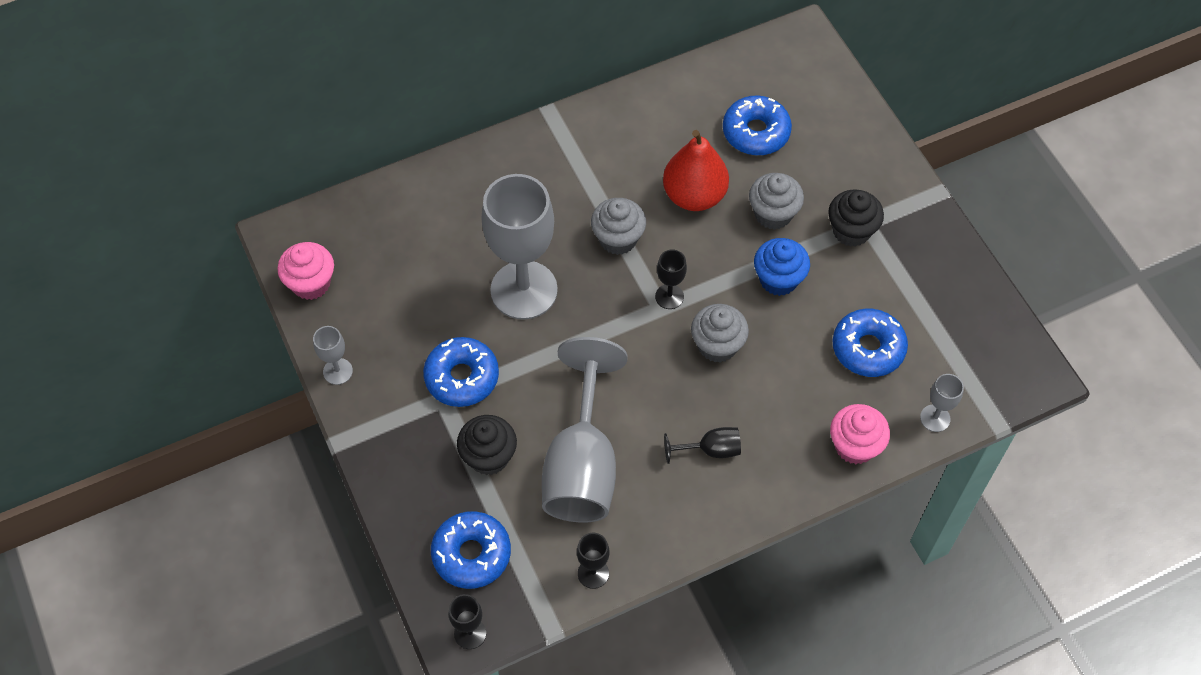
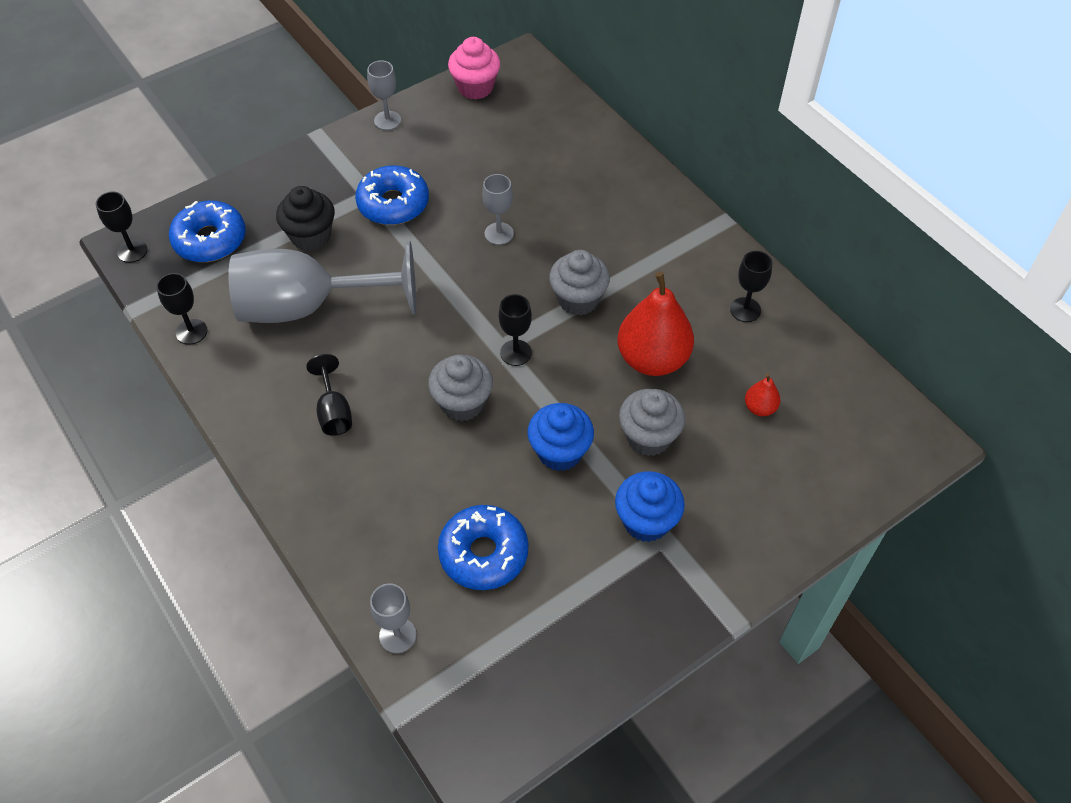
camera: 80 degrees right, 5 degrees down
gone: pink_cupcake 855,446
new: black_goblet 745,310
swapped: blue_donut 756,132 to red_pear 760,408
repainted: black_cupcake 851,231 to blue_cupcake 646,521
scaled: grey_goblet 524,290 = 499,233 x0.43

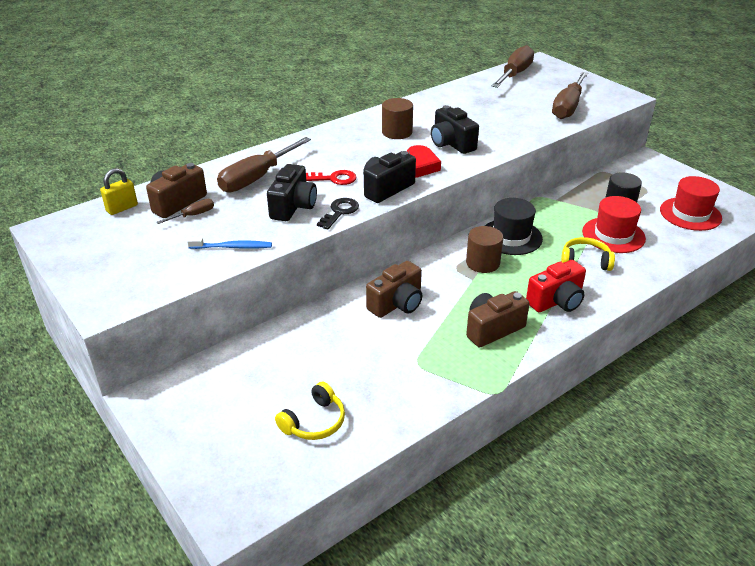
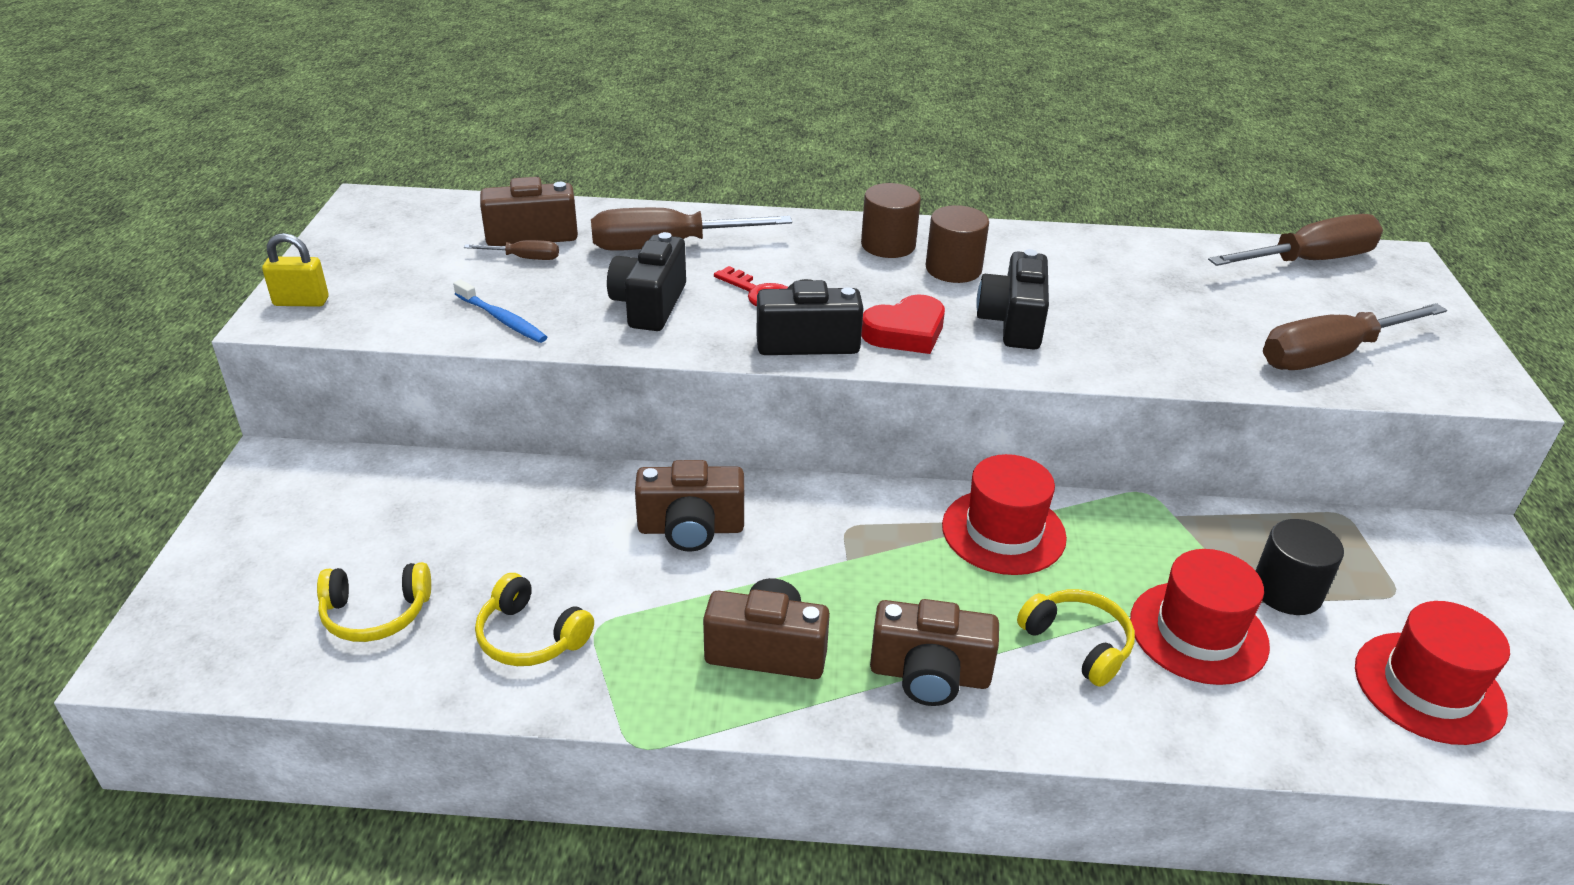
camera: 40 degrees right, 0 degrees up
gone: black_key 340,212
new: yellow_headphones 531,636
shifted: yellow_padlock 122,208 to 301,302; brown_cylinder 482,263 to 888,245
repainted: black_hat 511,237 to red_hat 1003,532; red_camera 556,301 to brown_camera 929,675
rotated: black_camera 293,207 = 649,305 135 degrees clockwise

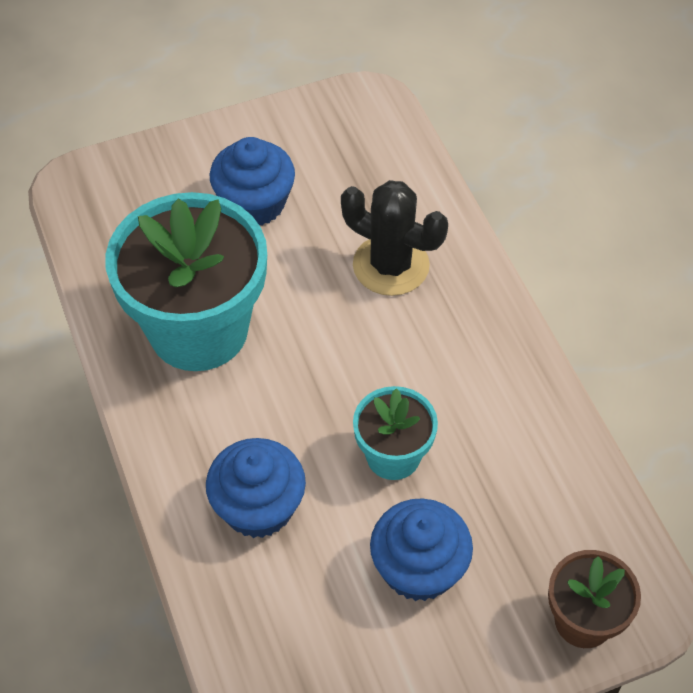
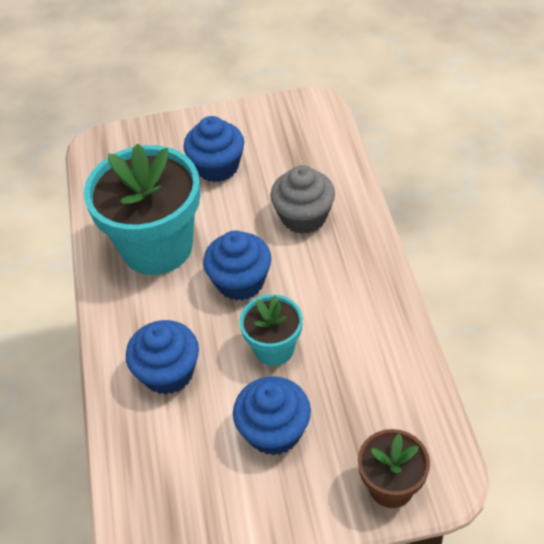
camera: 15 degrees right, 5 degrees down
new: blue_cupcake 240,282
swapped: black_cactus 391,265 to grey_cupcake 303,217

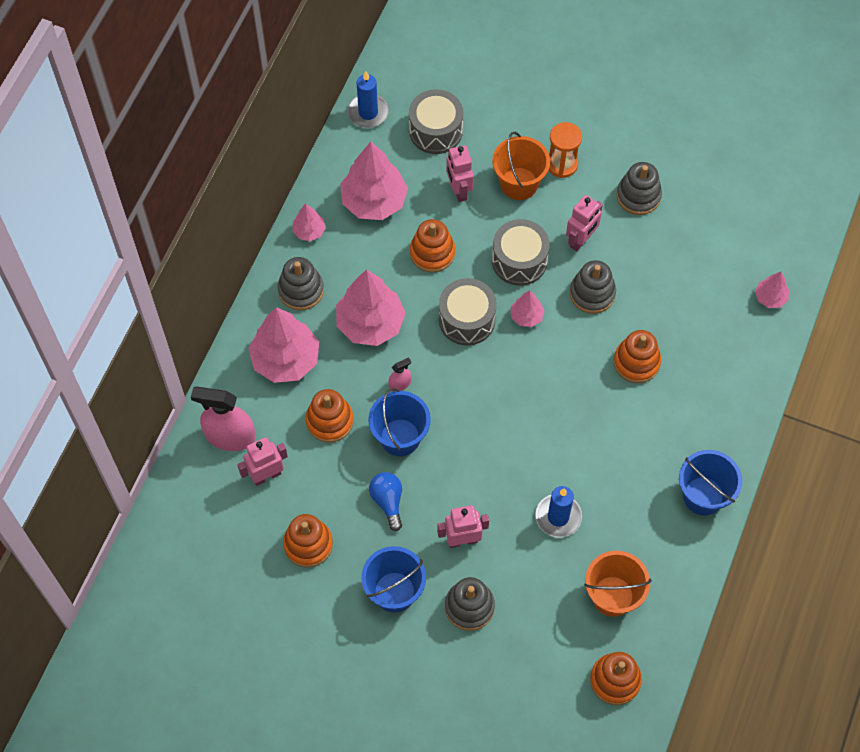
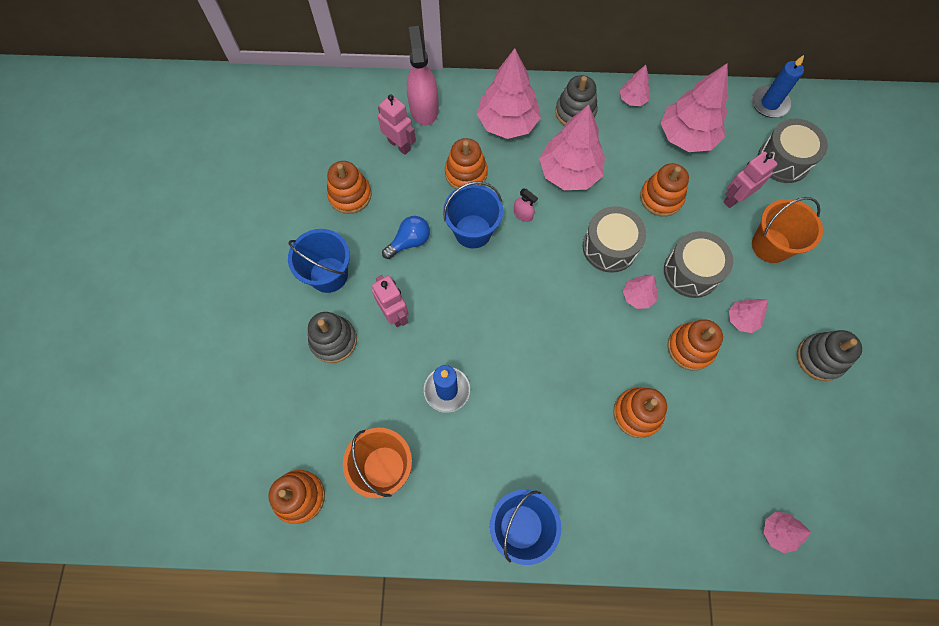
camera: 70 degrees right, 5 degrees up
gone: orange_hourglass 562,164
swapped: pink_robot 581,240 to pink_tree 741,319
repainted: grey_stacking_toy 592,293 to orange_stacking_toy 690,348

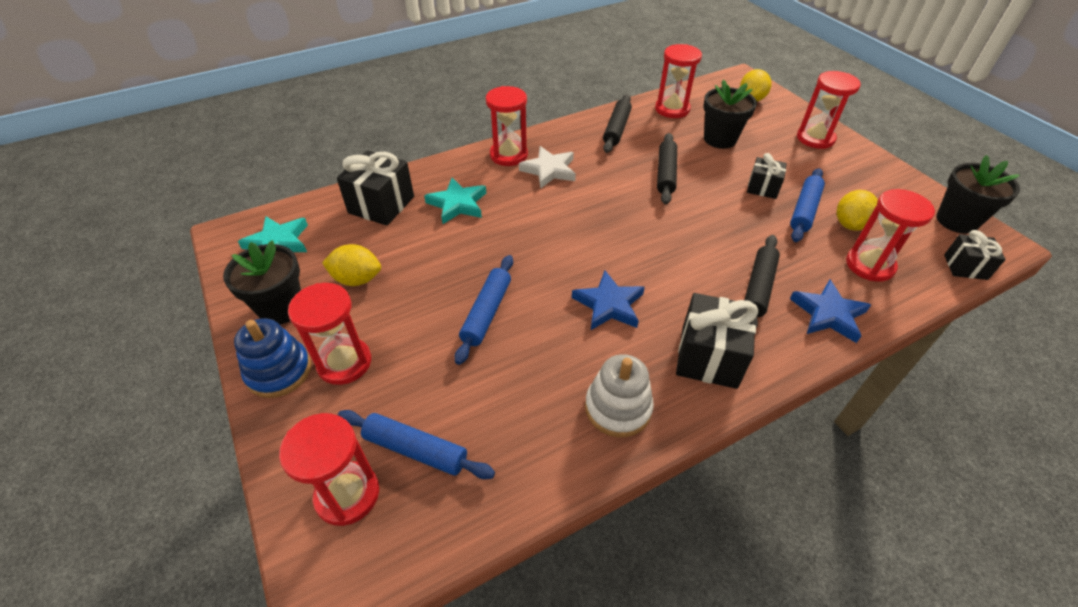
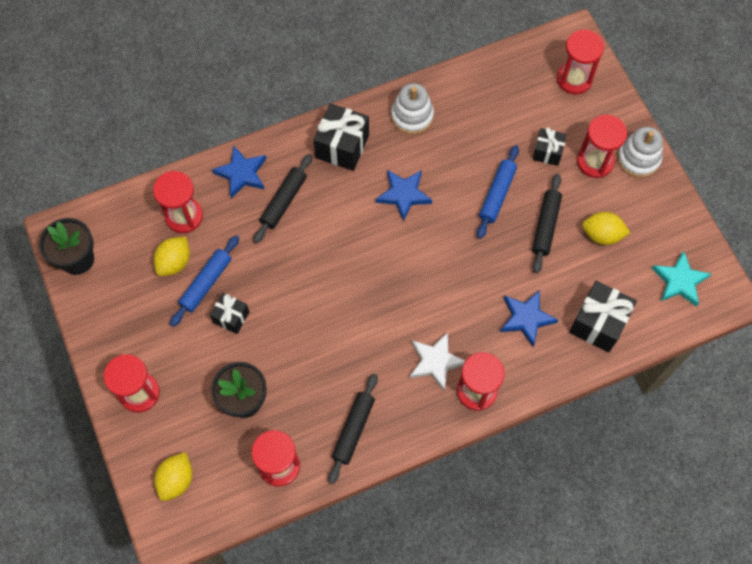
camera: 175 degrees left, 20 degrees up
gone: black_flower_pot 281,308; blue_rolling_pin 415,449
shifted: black_rolling_pin 666,174 to 545,226; black_gift 965,267 to 547,152
repainted: turquoise_star 457,204 to blue_star 526,318; blue_stacking_toy 279,371 to white_stacking_toy 638,158

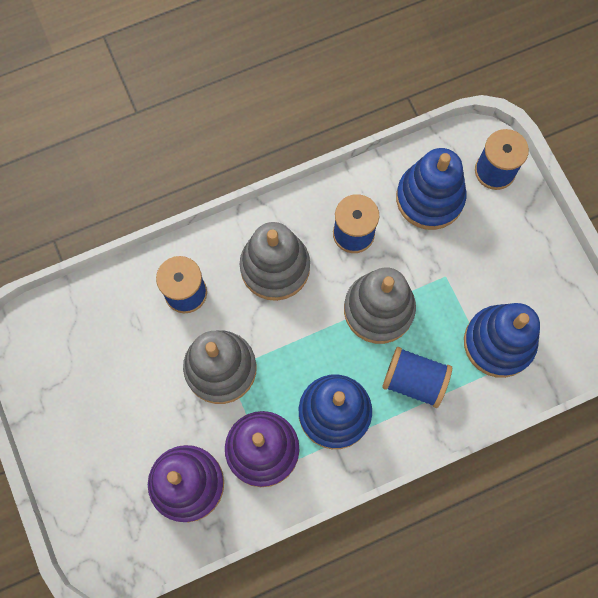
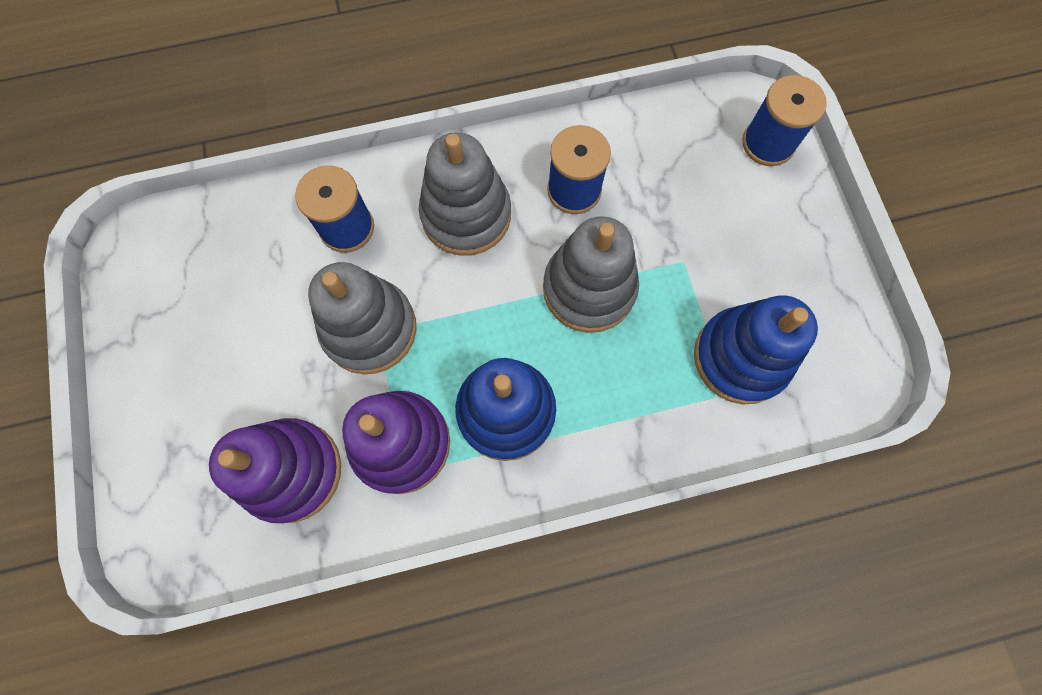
camera: 10 degrees right, 0 degrees up
gone: blue_stacking_toy 429,198; blue_spool 414,381

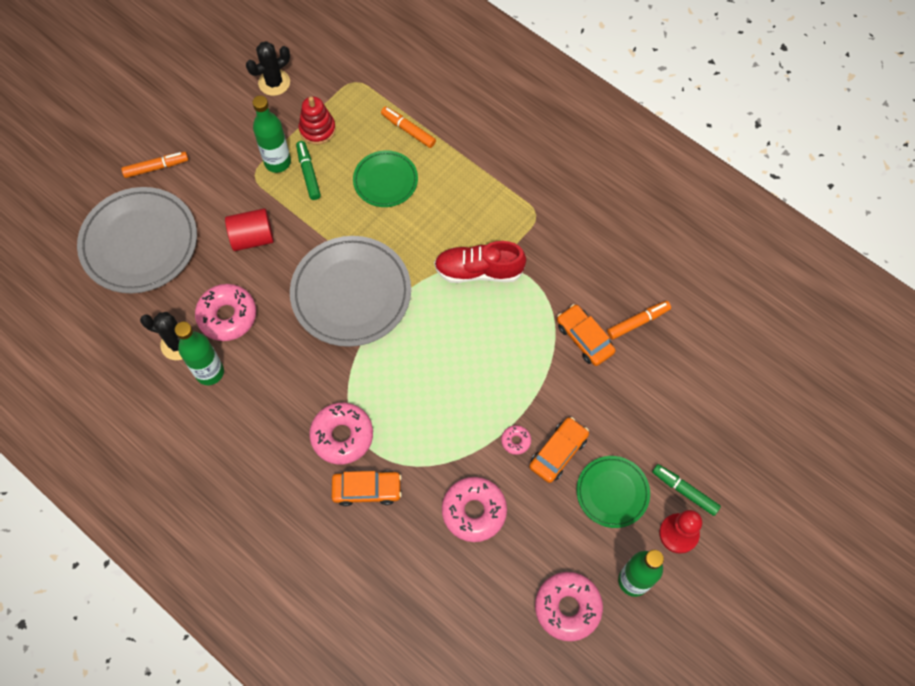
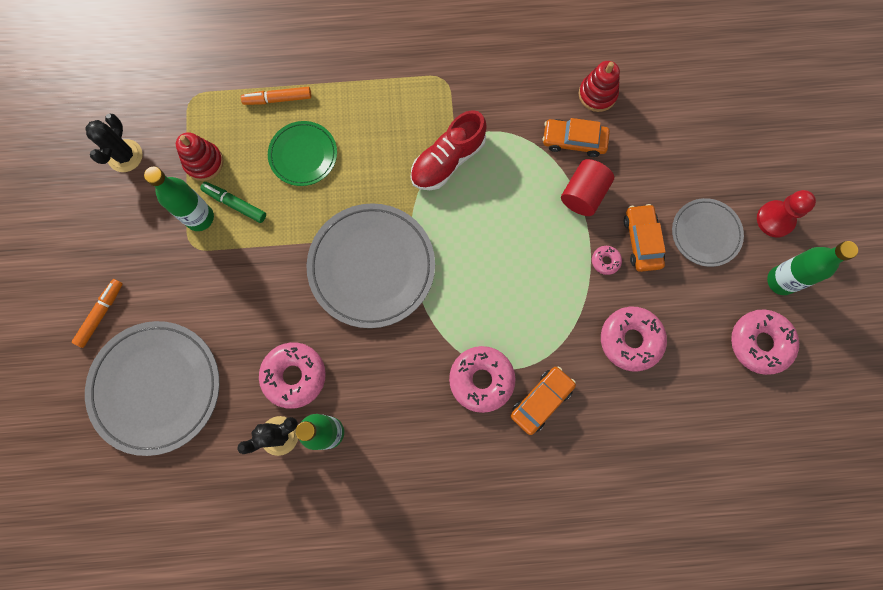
camera: 45 degrees left, 10 degrees up
gone: green_marker 684,491
shifted: red_cylinder 252,238 to 583,194
swapped: orange_marker 638,322 to red_stacking_toy 597,94
repainted: green_plate 612,492 to grey_plate 705,233

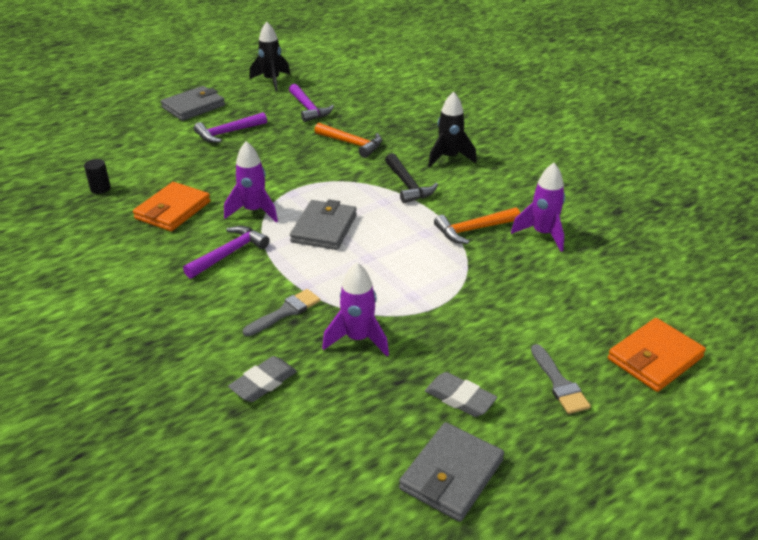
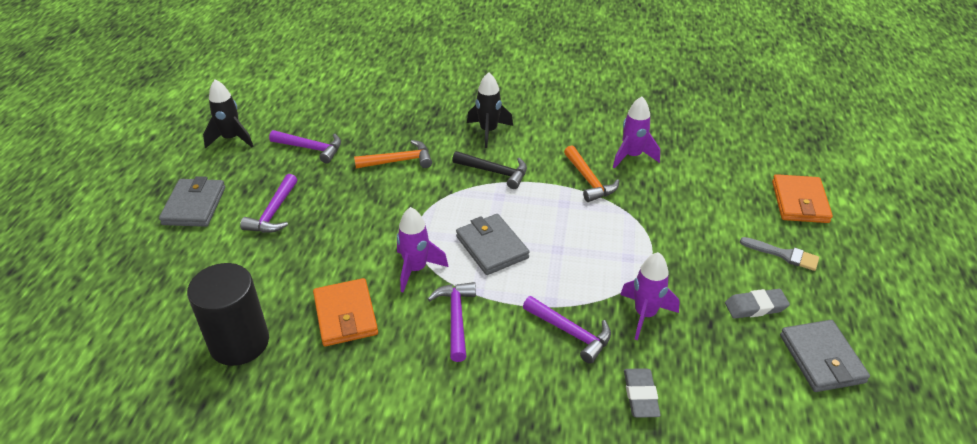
camera: 45 degrees left, 5 degrees up
swapped: grey_brush 285,312 to purple_hammer 570,332
rotated: orange_hammer 473,230 = 589,180 45 degrees counterclockwise
scaled: black_cylinder 100,188 = 239,342 x2.45

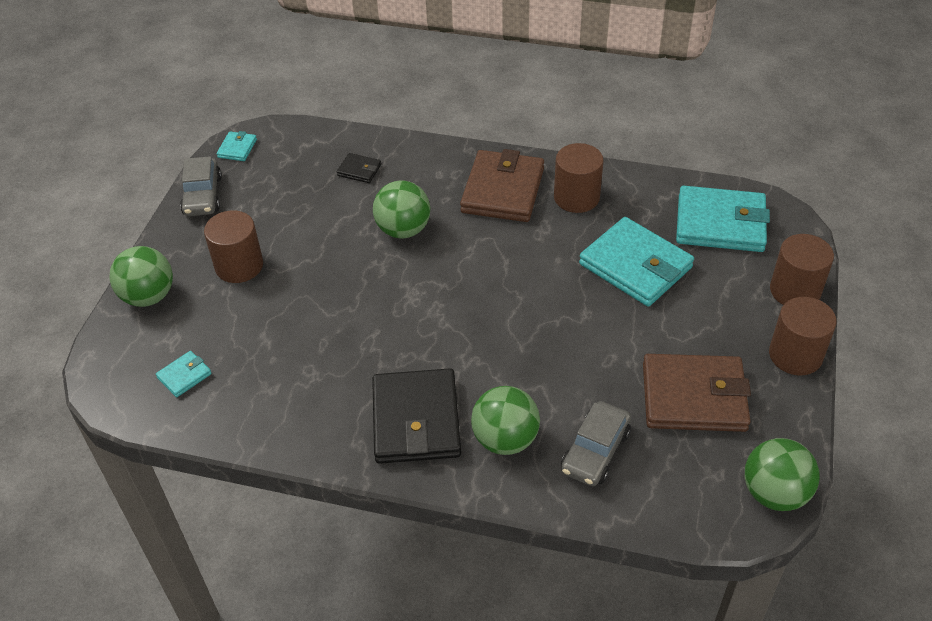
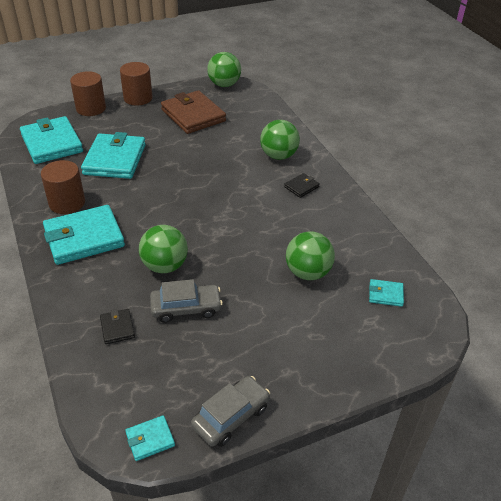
camera: 130 degrees left, 5 degrees down
gone: brown_cylinder 239,266
shifted: green_ball 149,296 to 308,272; grey_car 595,451 to 186,308
repainted: brown_wallet 502,190 to turquoise_wallet 84,238
scaled: black_wallet 416,420 = 301,187 x0.45

